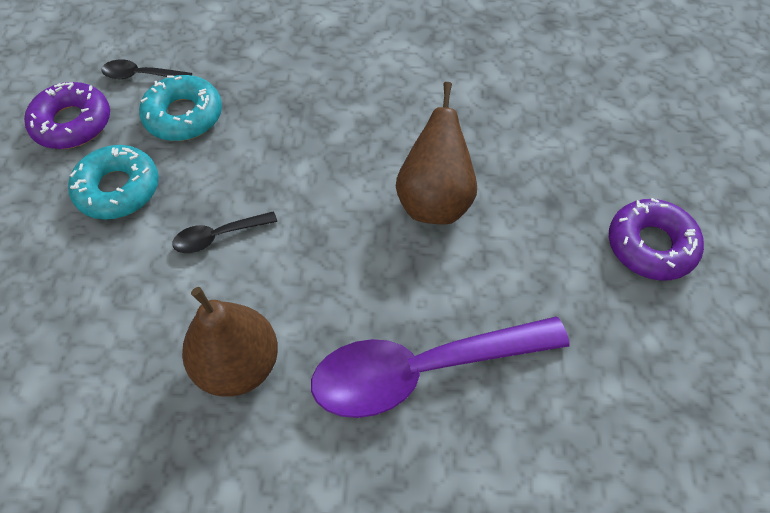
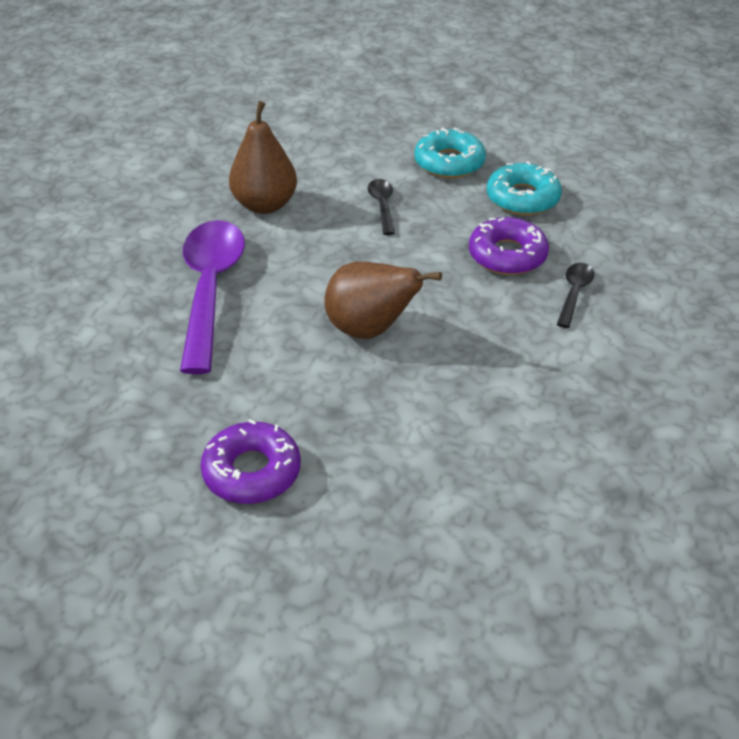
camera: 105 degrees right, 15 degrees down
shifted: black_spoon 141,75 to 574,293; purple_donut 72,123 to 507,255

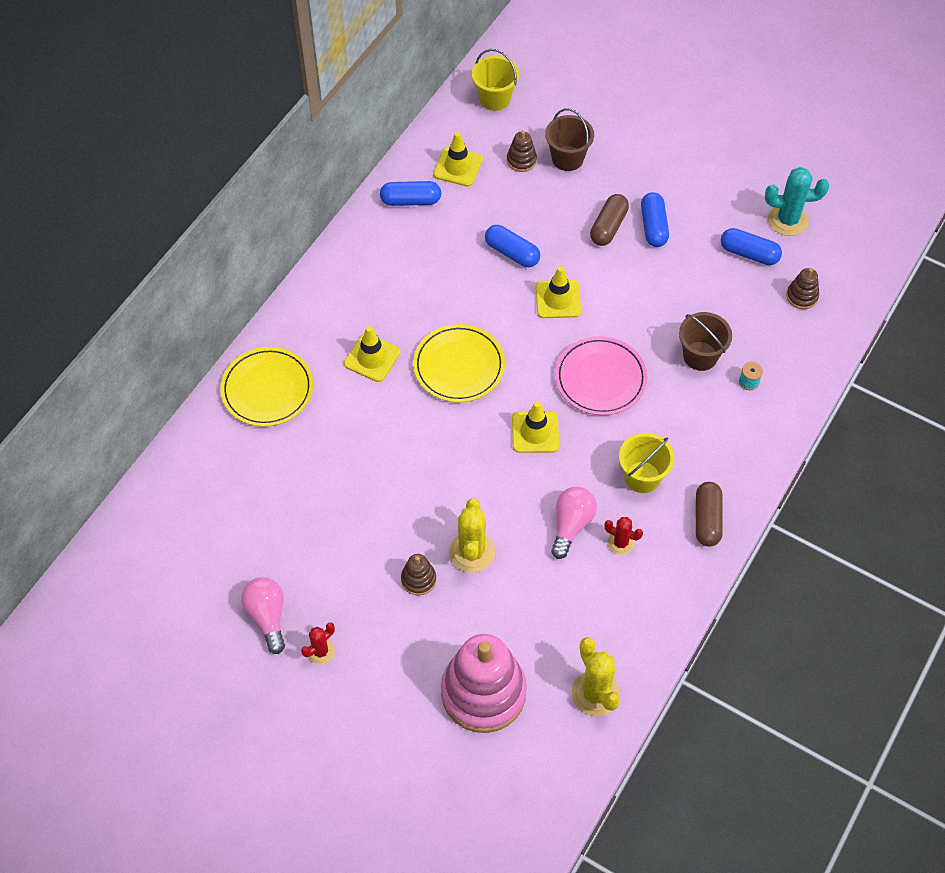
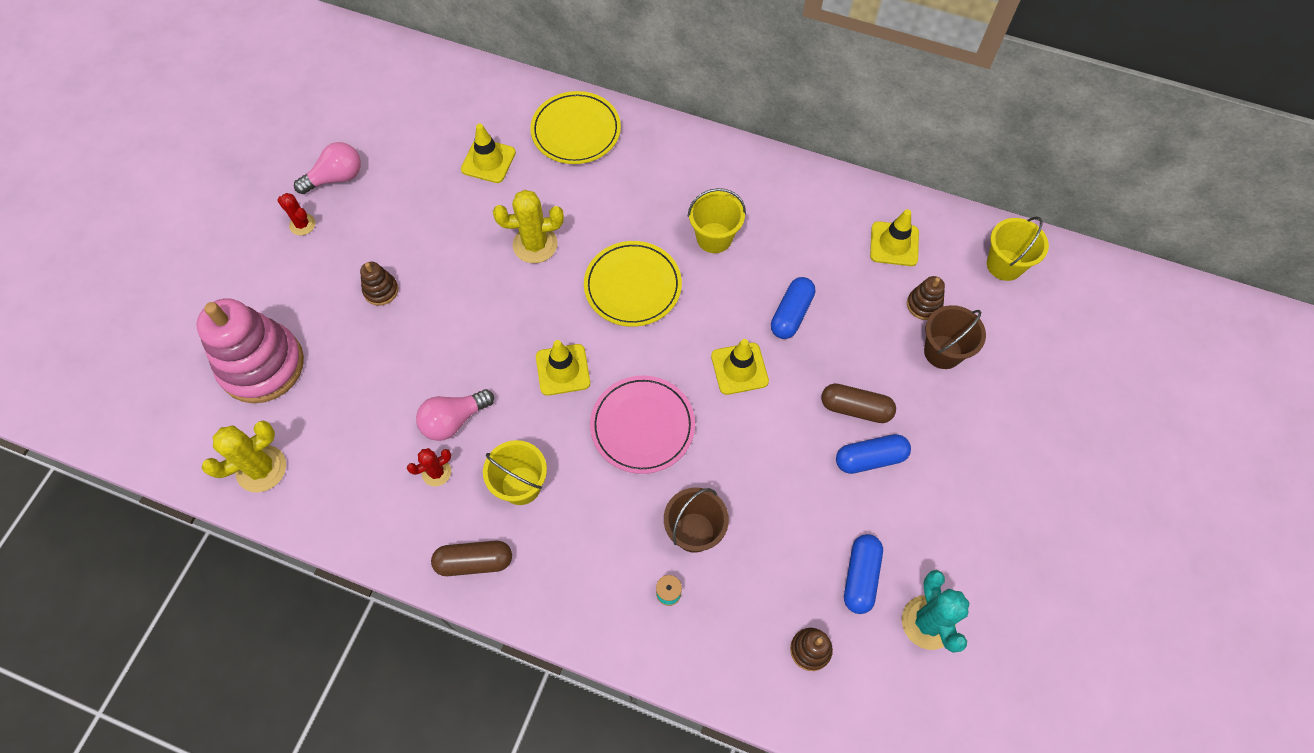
camera: 80 degrees right, 5 degrees up
gone: blue_capsule 410,200
new: yellow_bucket 714,238
shifted: yellow_traffic_cone 372,358 to 488,161; yellow_cactus 472,552 to 535,244
rotated: pink_light_bulb 571,525 = 454,420 135 degrees clockwise; red_cactus 620,543 = 436,472 45 degrees clockwise

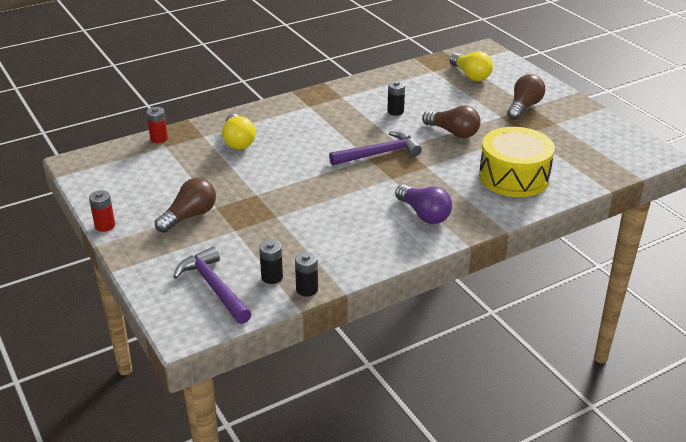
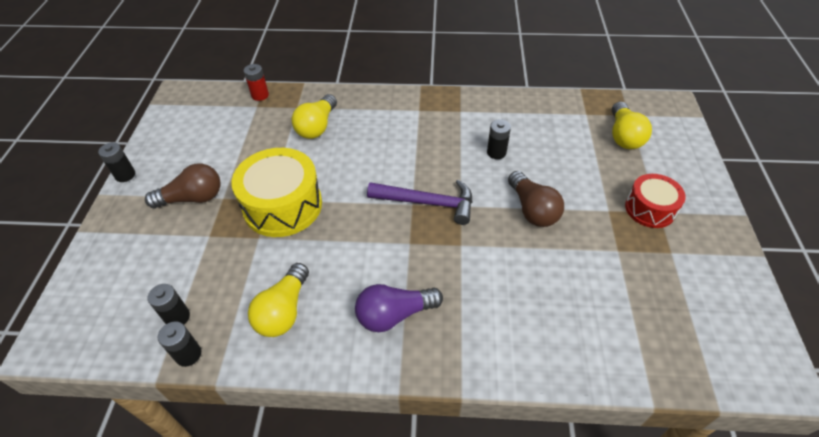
camera: 35 degrees right, 15 degrees up
gone: purple_hammer 214,287
new: yellow_light_bulb 284,311
shifted: yellow_drum 514,177 to 283,205
swapped: brown_light_bulb 524,107 to red_drum 650,209
repainted: red_battery 105,226 to black_battery 125,175
rotated: purple_light_bulb 424,214 = 394,315 75 degrees clockwise

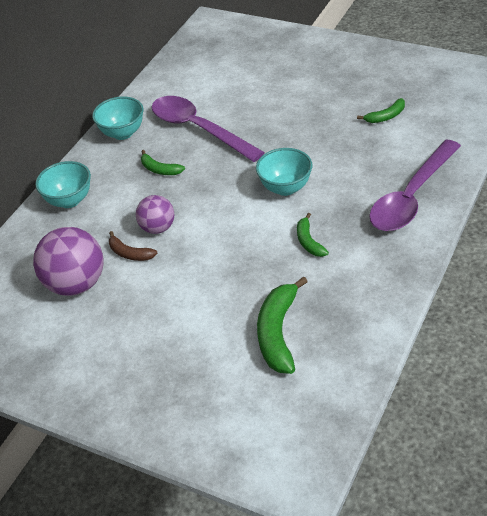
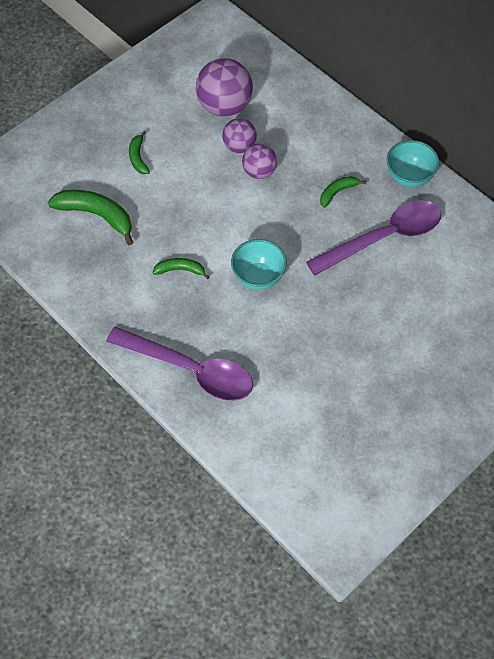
camera: 105 degrees right, 15 degrees up
gone: turquoise_bowl 69,200
shifted: green_banana 385,116 to 138,157
swapped: brown_banana 130,253 to purple_ball 239,146
rotated: purple_spoon 411,196 = 190,370 150 degrees clockwise

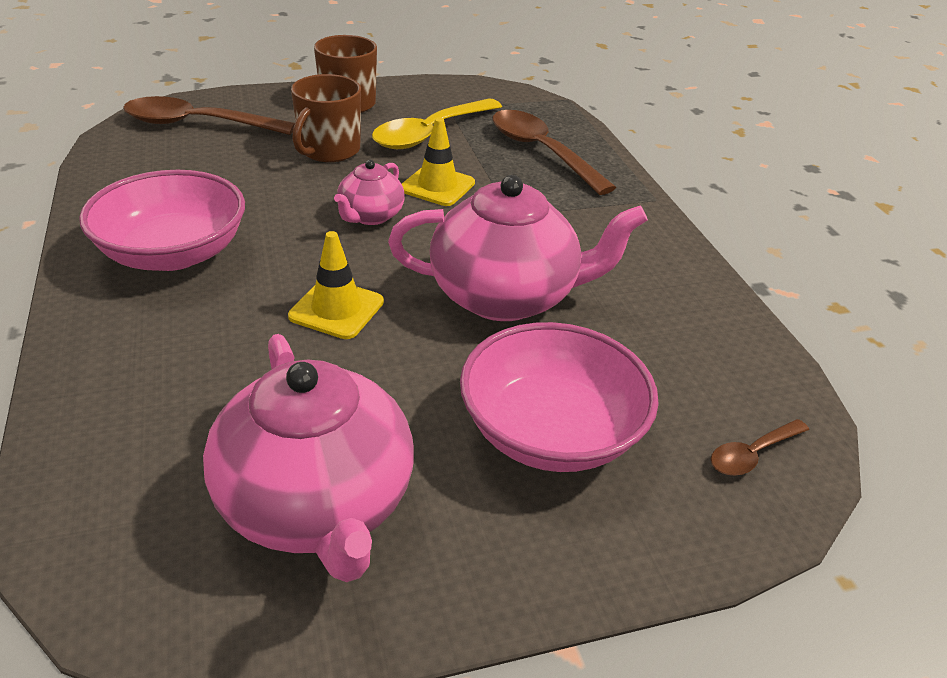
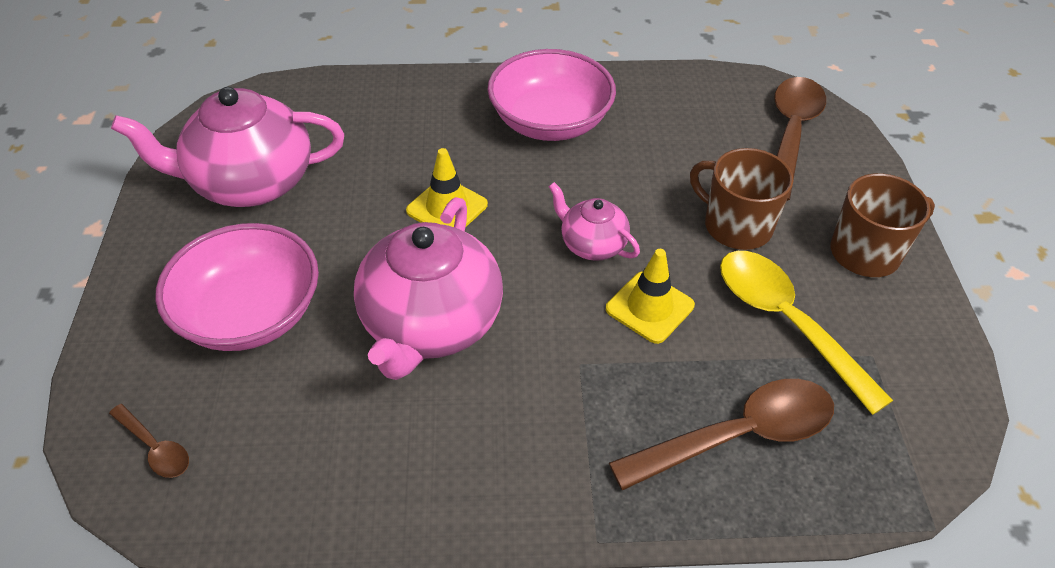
camera: 105 degrees right, 10 degrees up
rotated: brown_spoon 752,454 = 155,448 150 degrees clockwise

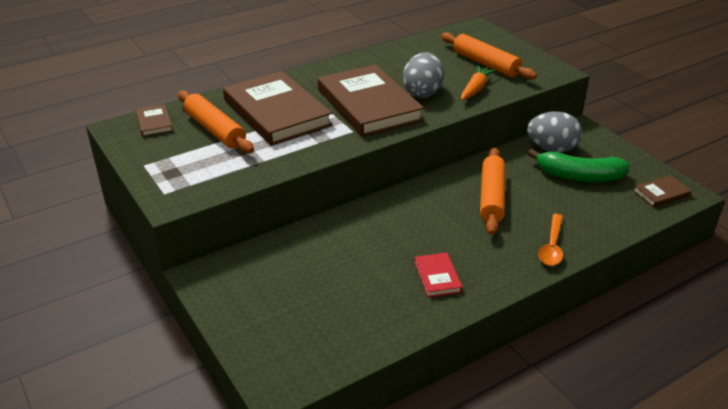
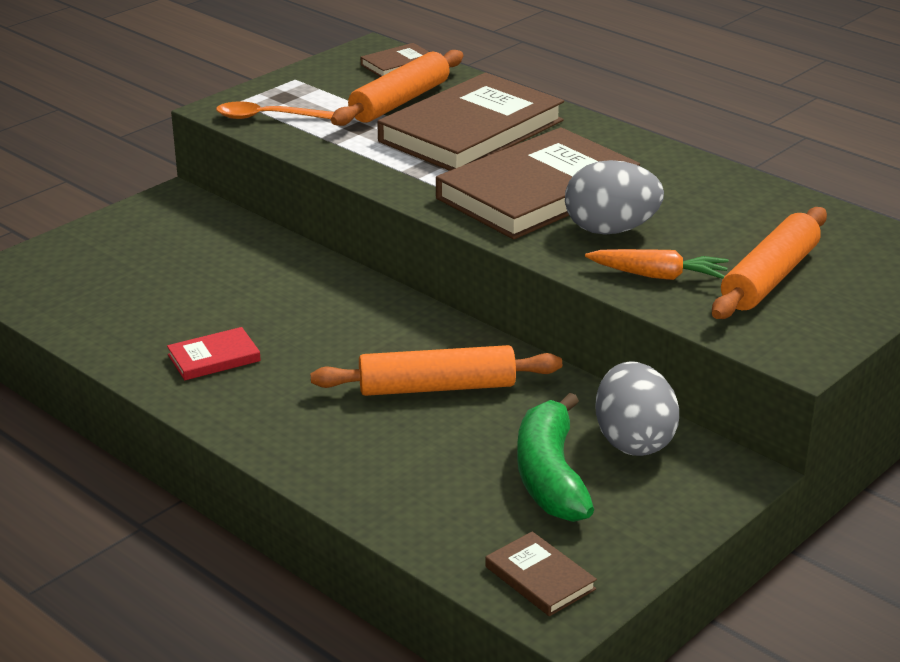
camera: 75 degrees right, 5 degrees down
shifted: orange_spoon 552,247 to 266,117

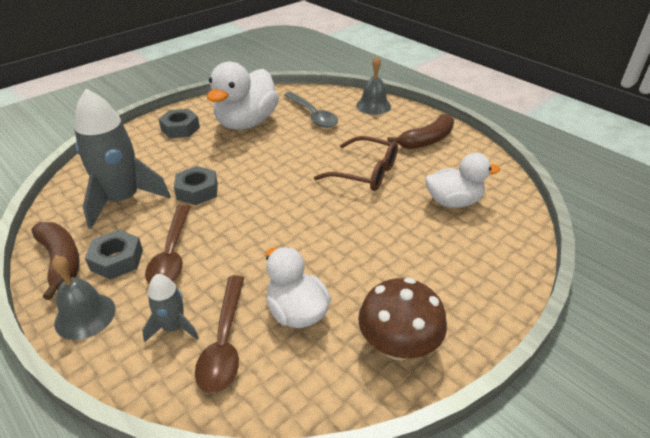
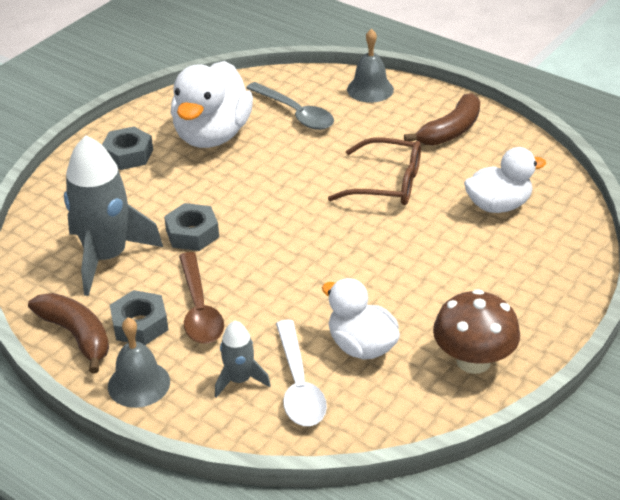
camera: 10 degrees left, 0 degrees up
repainted: brown_spoon 224,342 to white_spoon 299,385

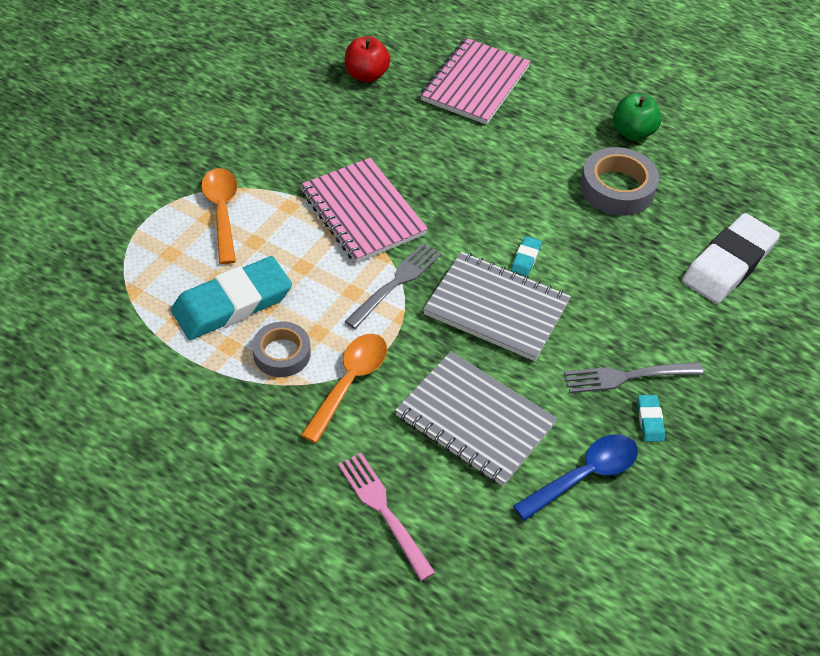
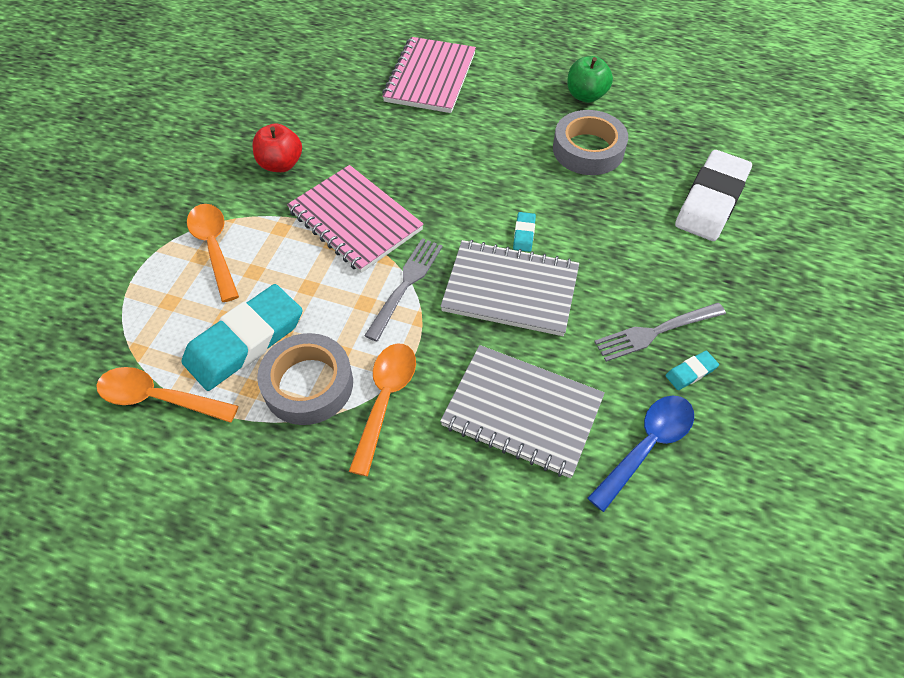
camera: 10 degrees left, 5 degrees up
gone: pink_fork 383,510
new: orange_spoon 158,398
shifted: red_apple 366,75 to 281,164
rotated: turquoise_eraser 650,420 = 691,372 75 degrees clockwise
scaled: grey_tape 282,353 = 308,384 x1.50

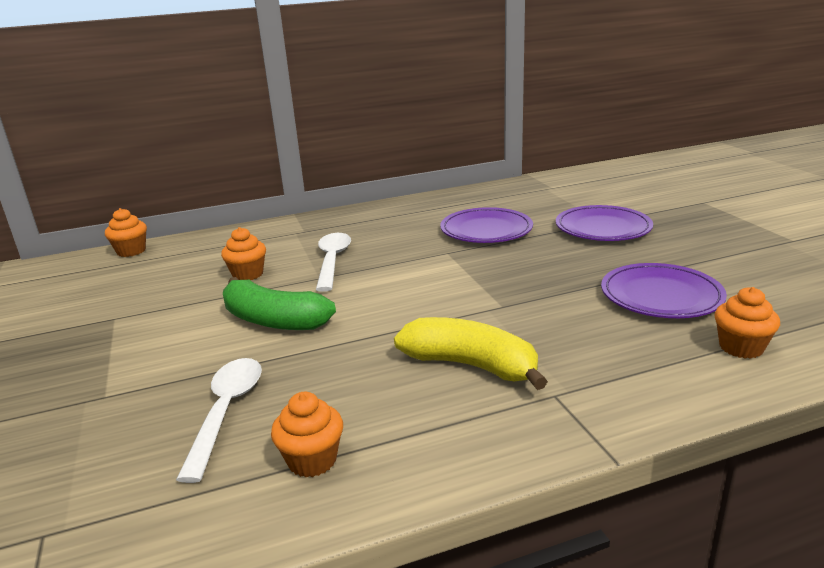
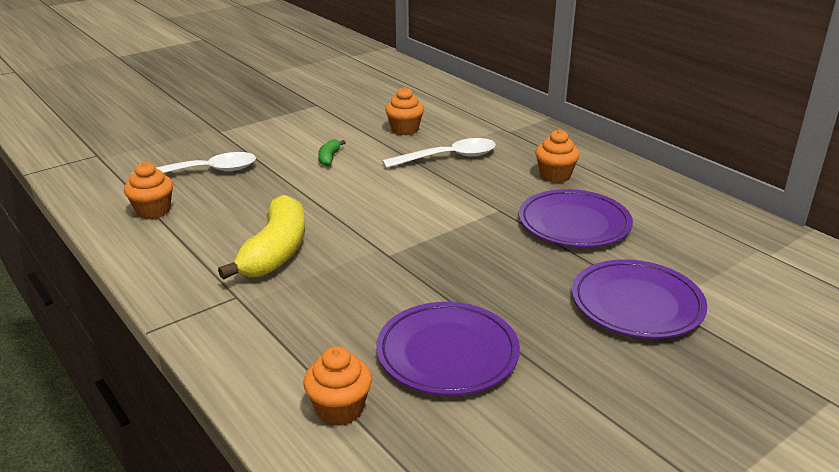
camera: 70 degrees right, 5 degrees up
shifted: orange_cupcake 131,251 to 555,176
scaled: green_banana 273,320 = 329,158 x0.44

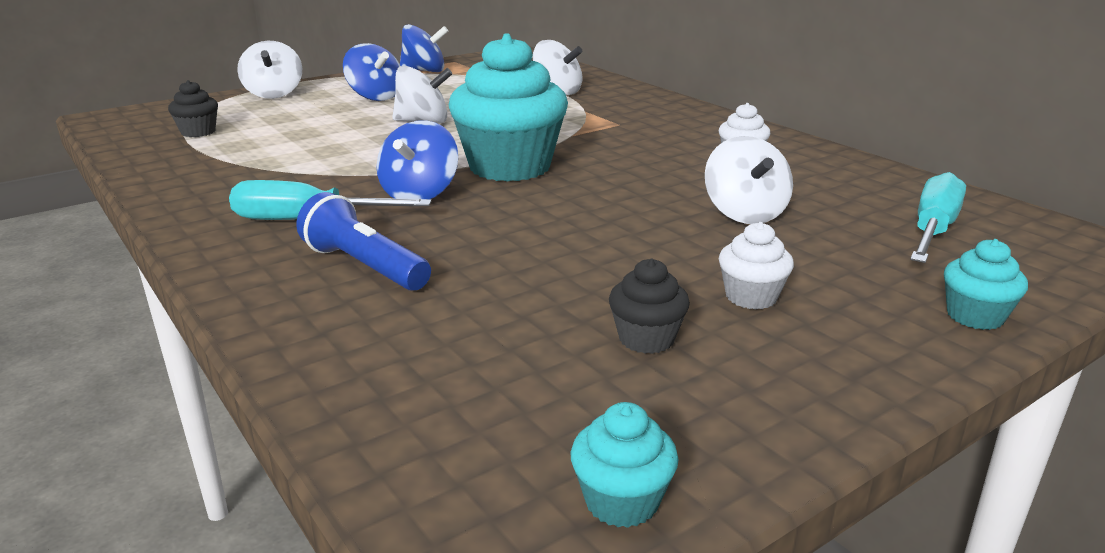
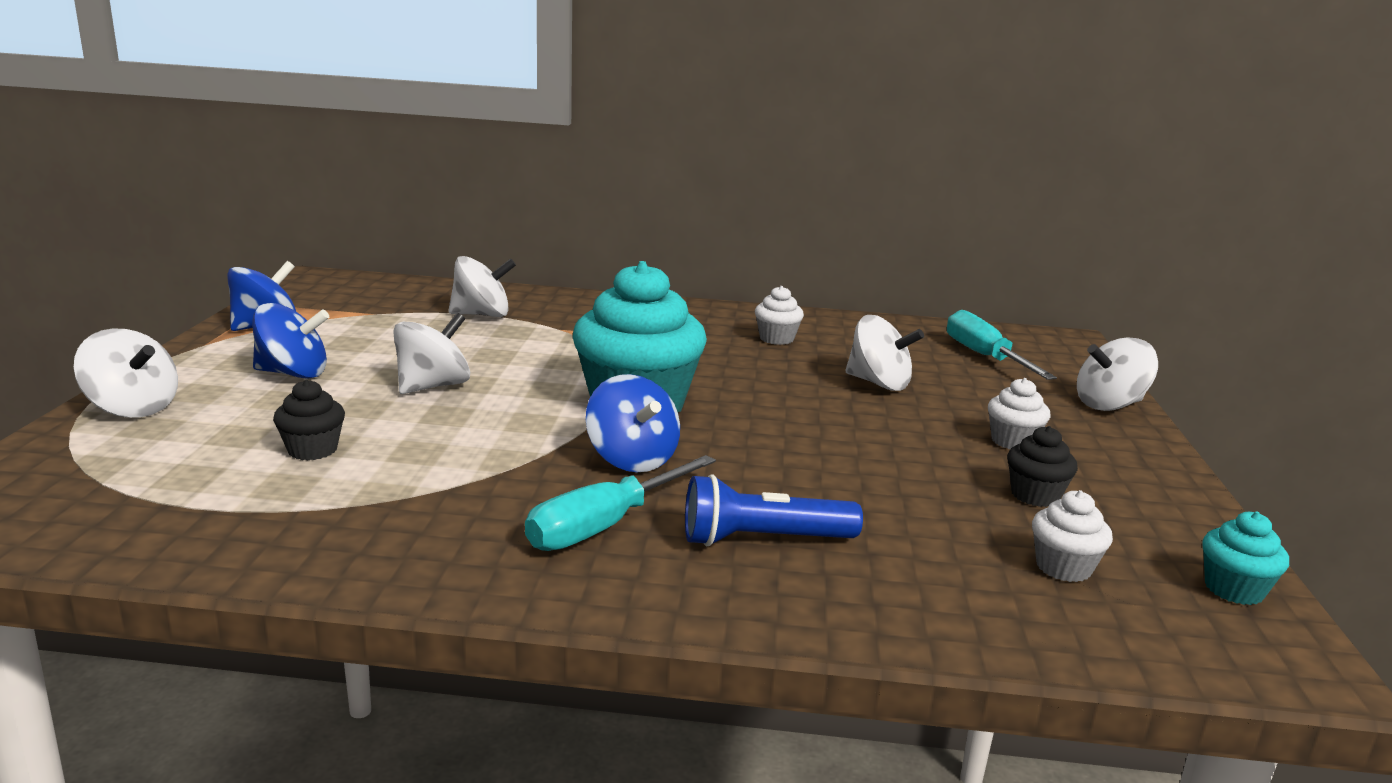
camera: 50 degrees left, 5 degrees down
new: white_cupcake 1063,567
shifted: black_cupcake 198,132 to 312,450
swapped: turquoise_cupcake 975,316 to white_spinning_top 1109,405

